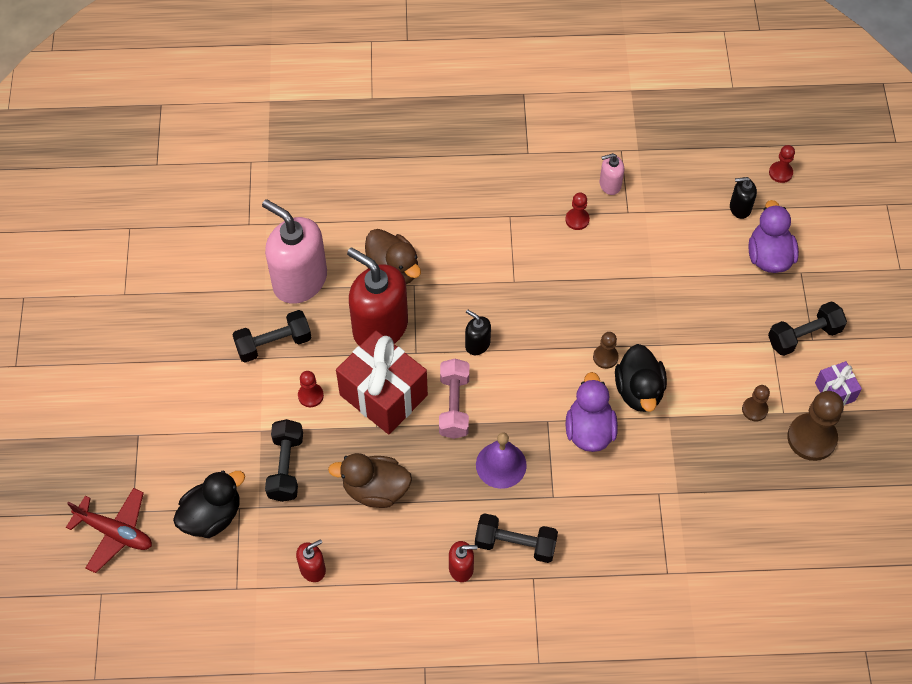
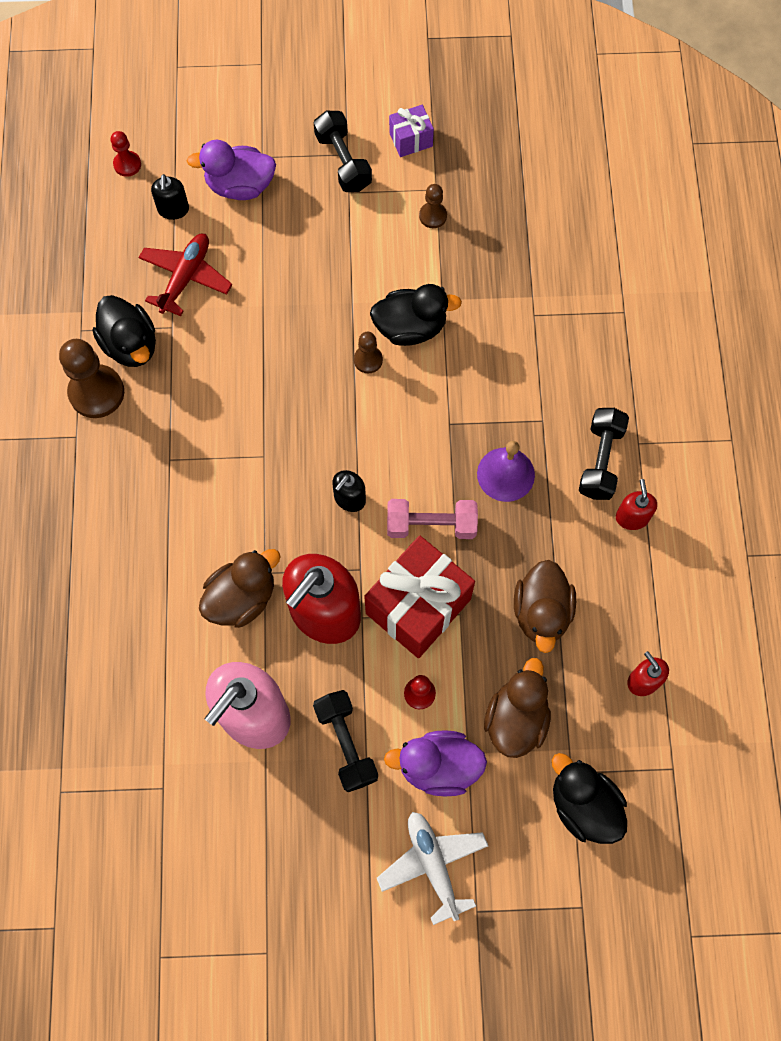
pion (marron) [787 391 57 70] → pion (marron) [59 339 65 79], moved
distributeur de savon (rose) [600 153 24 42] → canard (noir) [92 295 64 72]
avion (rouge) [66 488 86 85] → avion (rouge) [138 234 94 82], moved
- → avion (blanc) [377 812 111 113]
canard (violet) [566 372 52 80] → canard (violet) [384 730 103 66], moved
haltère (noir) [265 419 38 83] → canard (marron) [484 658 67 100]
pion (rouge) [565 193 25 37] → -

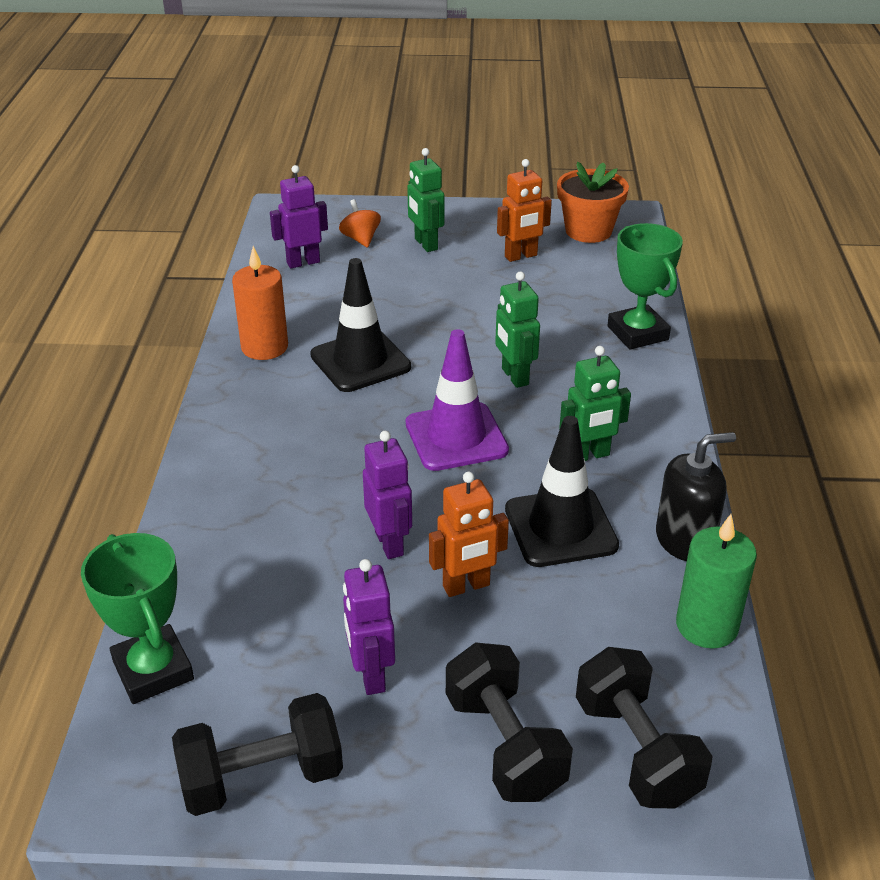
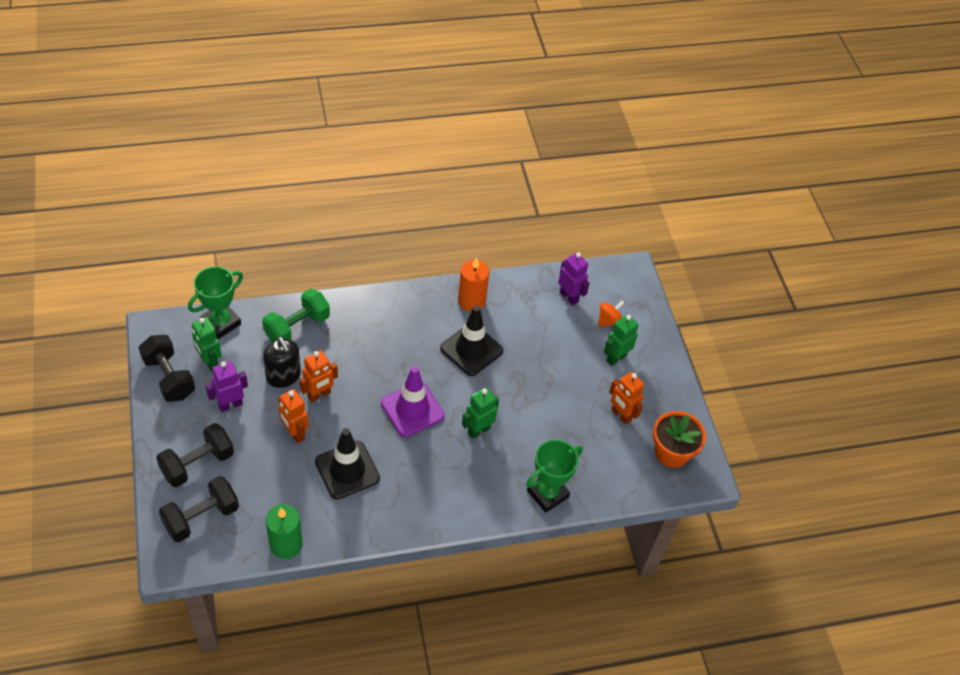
robot (vert) [559 346 72 115] → robot (vert) [192 317 30 55], moved
- → haltère (vert) [262 289 68 53]
distributeur de savon (noir) [656 432 80 129] → distributeur de savon (noir) [263 337 38 51], moved
robot (violet) [363 431 49 128] → robot (orange) [299 351 39 51]

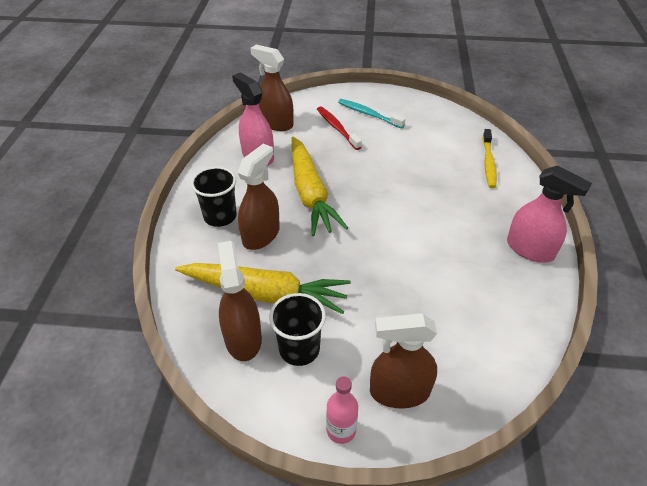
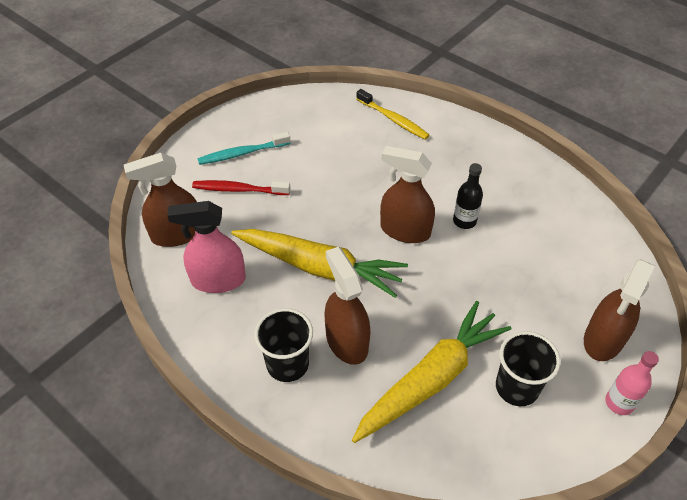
vaporisateur (marron) [218 241 44 120] → vaporisateur (marron) [380 146 55 97], moved
- → bouteille (noir) [453 163 30 66]
vaporisateur (rose) [507 165 85 98] → -

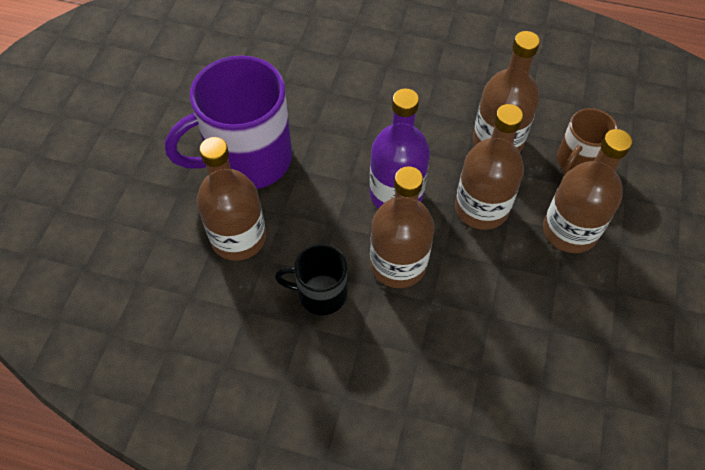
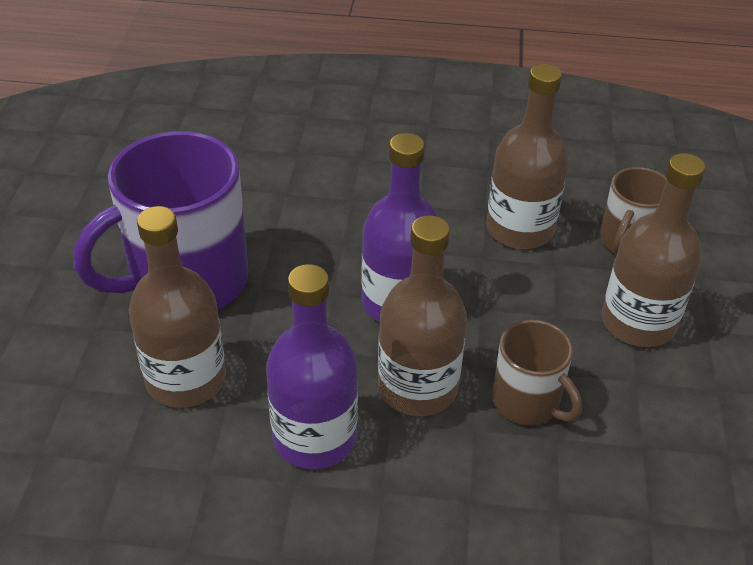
tasse (noir) [275 244 72 71] → bouteille (violet) [266 264 92 205]
- → tasse (marron) [492 320 90 105]
bouteille (marron) [455 104 69 126] → -

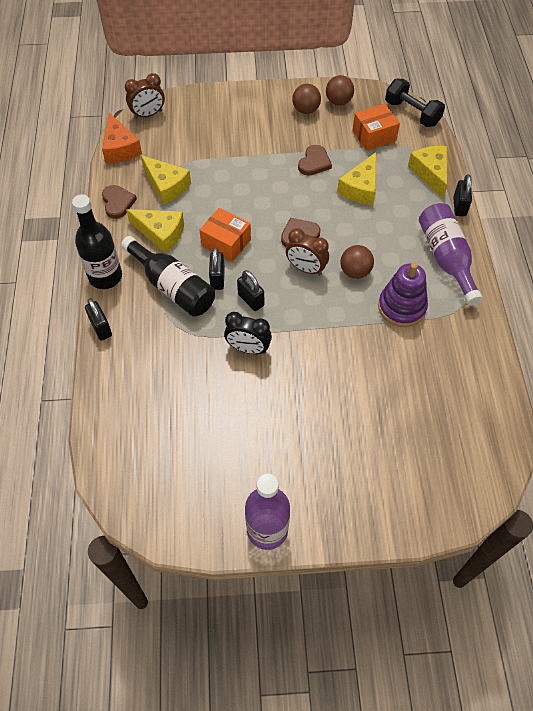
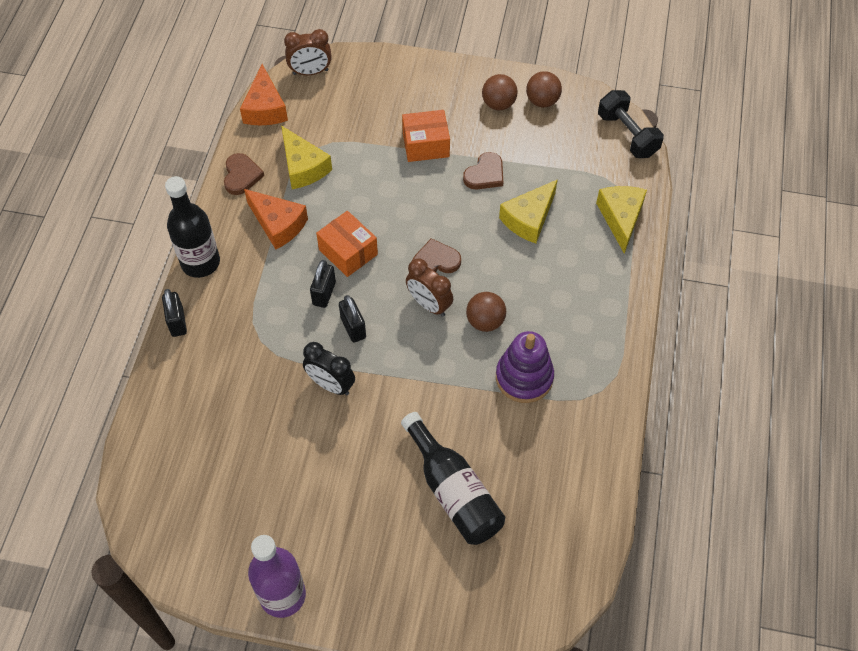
fromage (jaune) [126 209 58 45] → fromage (orange) [244 189 64 61]
bouteille (noir) [121 236 94 81] → bouteille (noir) [401 412 104 133], moved
boîte (orange) [352 104 48 47] → boîte (orange) [402 110 48 52], moved
bouteille (violet) [419 203 64 103] → -
cadenas (noir) [453 174 19 42] → -

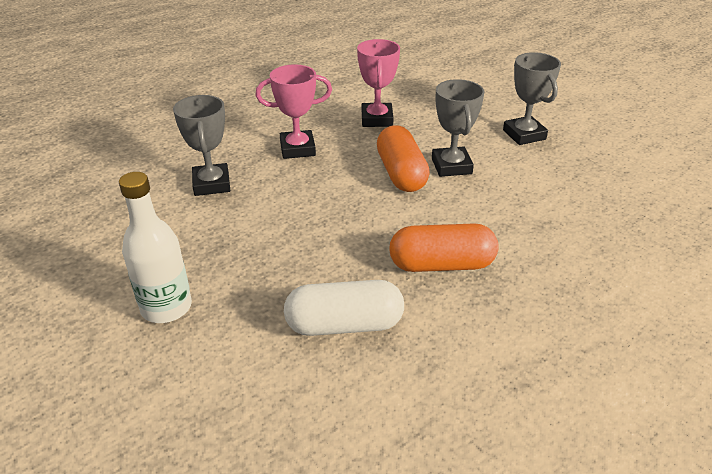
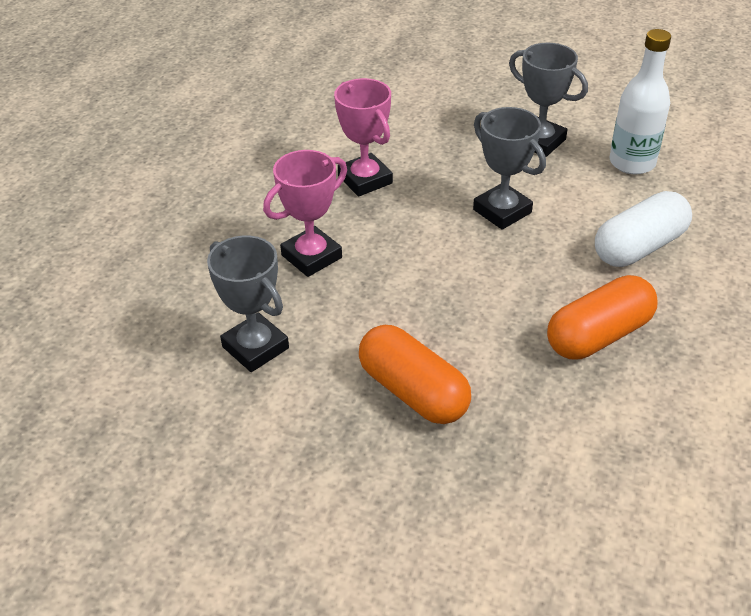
gélule (orange) [377 125 53 67] → gélule (orange) [359 325 112 99], moved
gélule (blanc) [284 280 120 56] → gélule (blanc) [595 191 97 76], moved
bouteille (blanc) [119 172 73 151] → bouteille (blanc) [610 29 61 146], moved

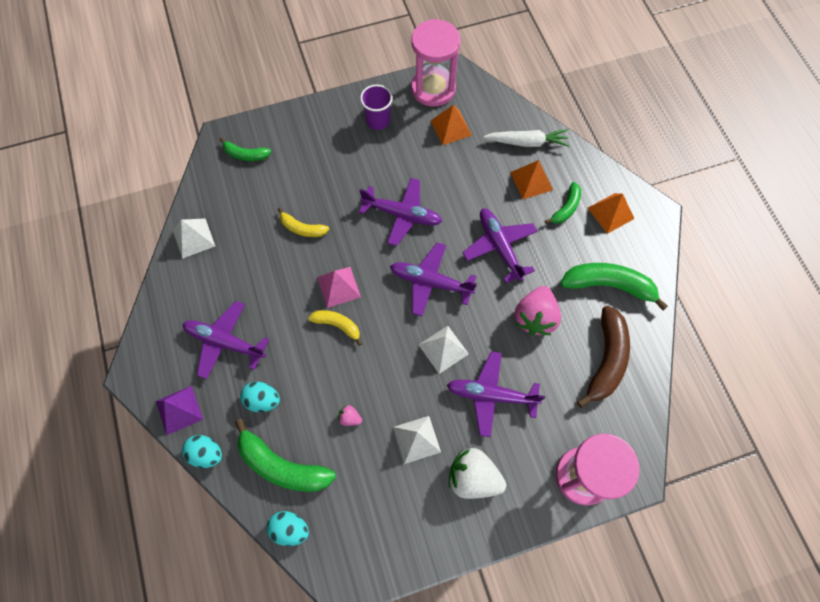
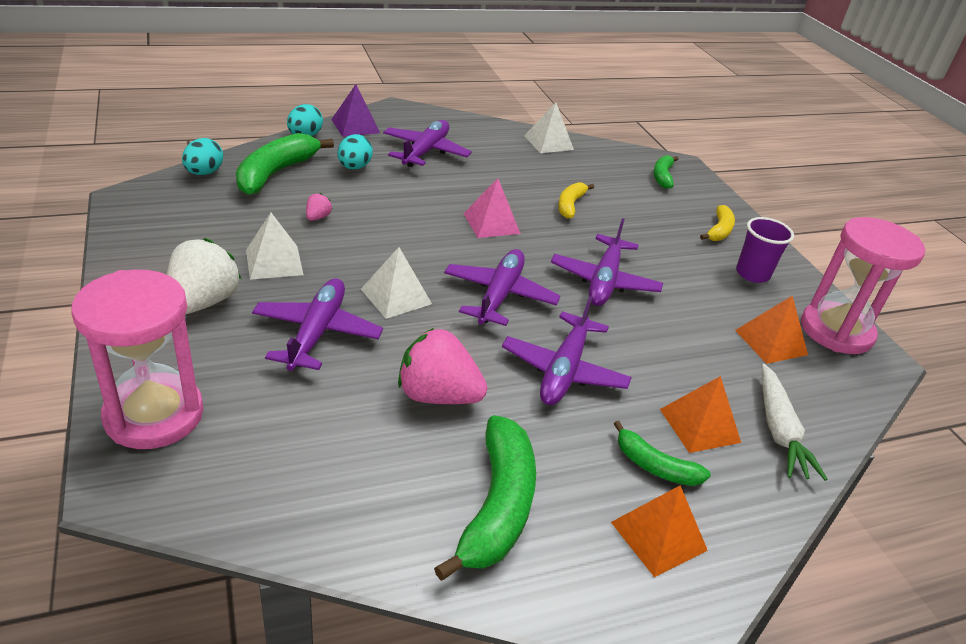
avion (violet) [462 208 76 75] → avion (violet) [502 296 130 109], 135 degrees clockwise
banane (jaune) [308 310 54 36] → banane (jaune) [700 205 35 36], moved
banane (marron) [577 306 53 102] → -

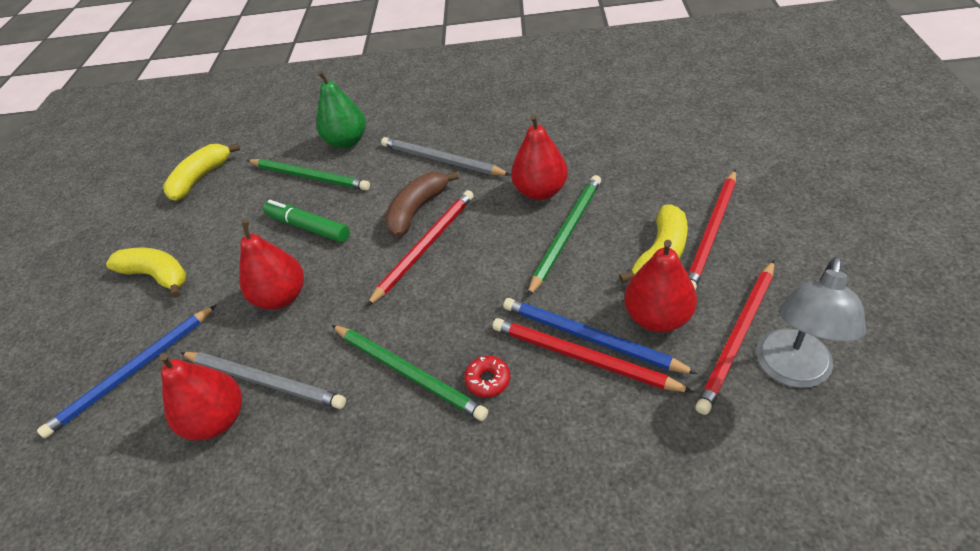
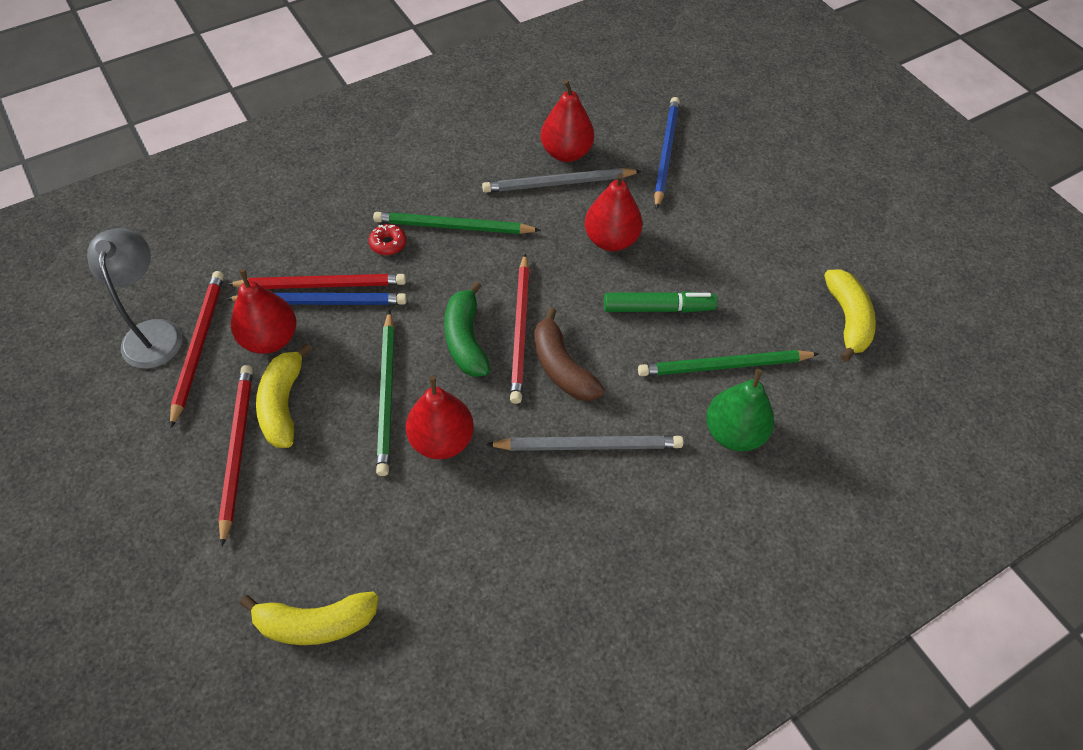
banane (jaune) [106 248 80 50] → banane (jaune) [240 591 139 54], moved
- → banane (vert) [444 281 46 96]
banane (marron) [385 171 74 66] → banane (marron) [534 308 71 93], 150 degrees clockwise

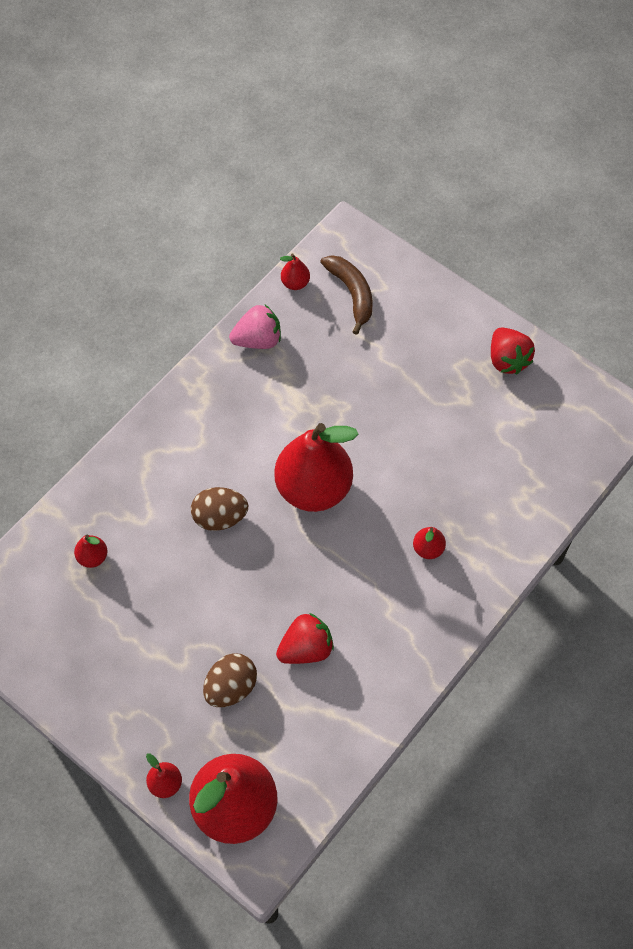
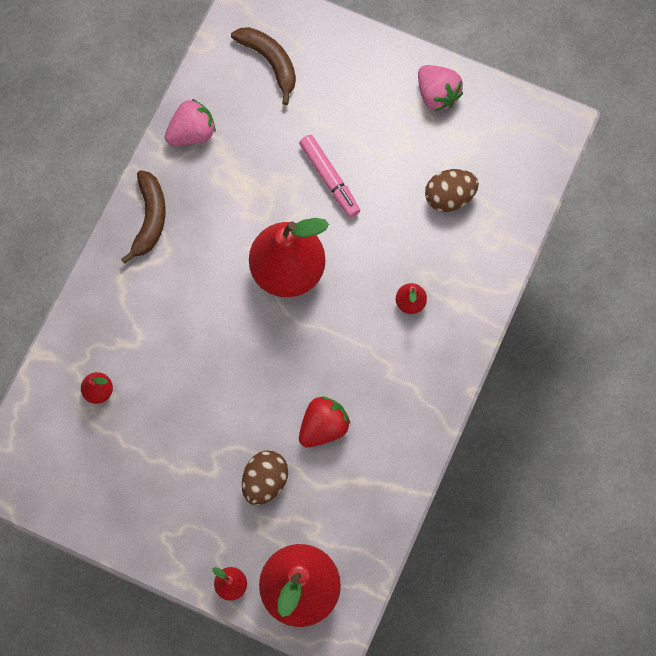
- → banane (marron) [121 170 45 94]
- → feutre (rose) [299 135 61 83]
fraise (rouge) [491 327 44 47] → fraise (rose) [418 65 45 46]
œuf (marron) [191 487 57 44] → œuf (marron) [425 169 54 43], moved
poire (rouge) [280 253 30 37] → -

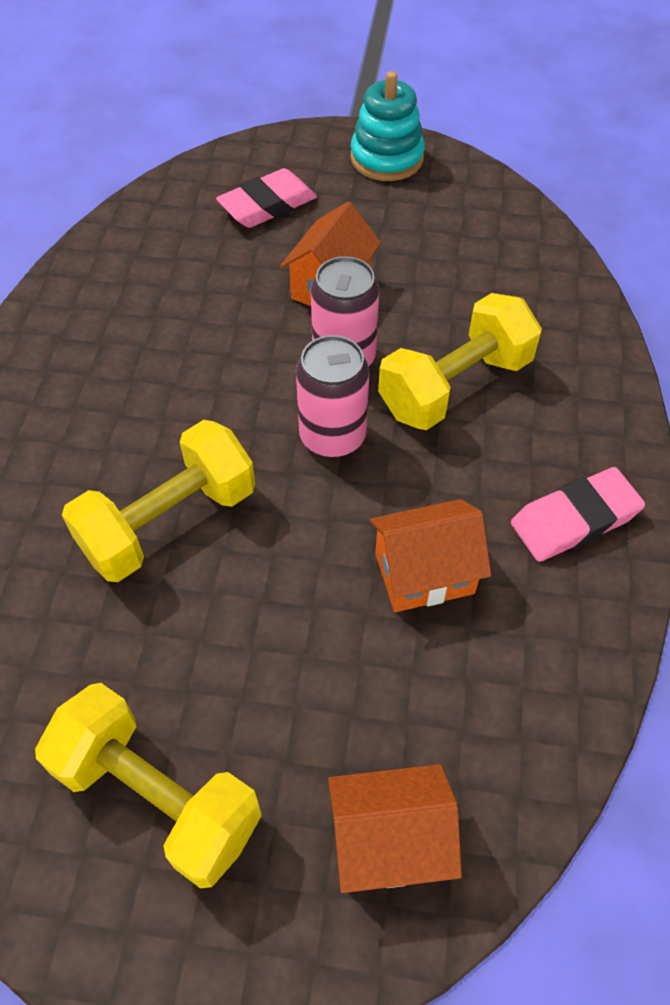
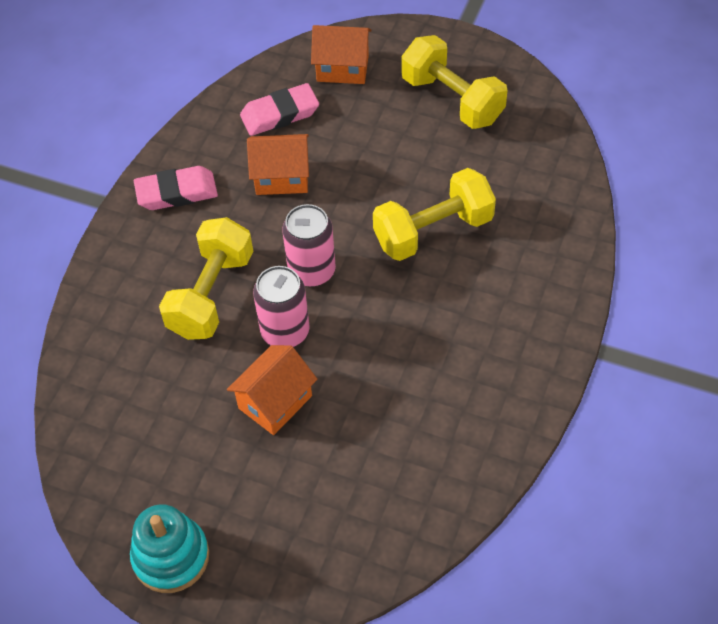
haltère (jaune) [378 293 164 137] → haltère (jaune) [159 217 94 123], 45 degrees counterclockwise
gomme (rose) [216 168 101 60] → gomme (rose) [240 83 79 53], moved

